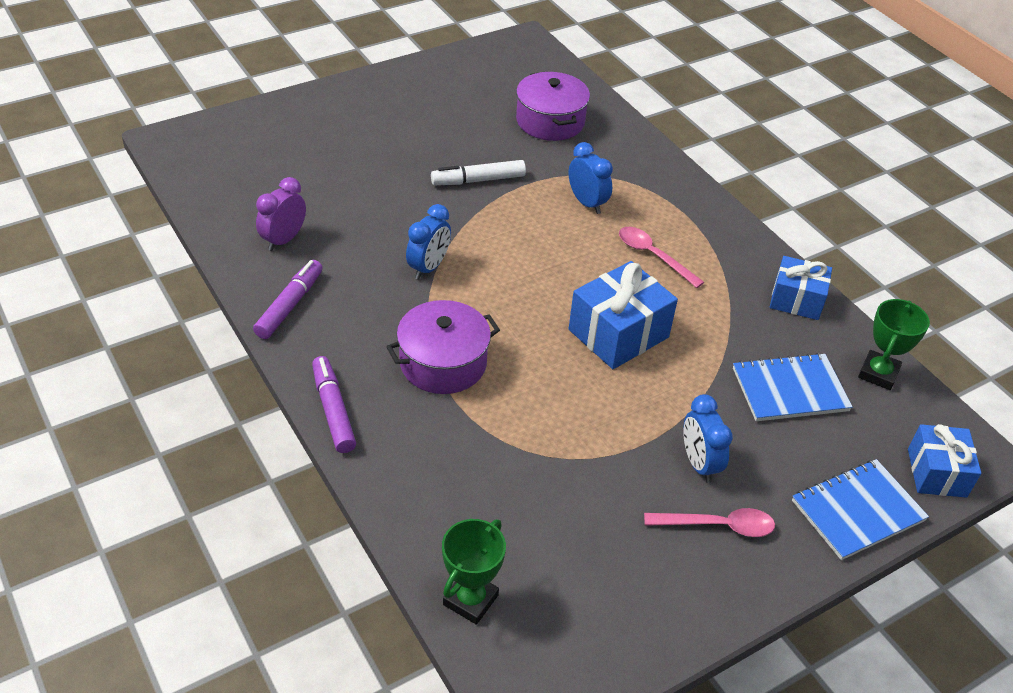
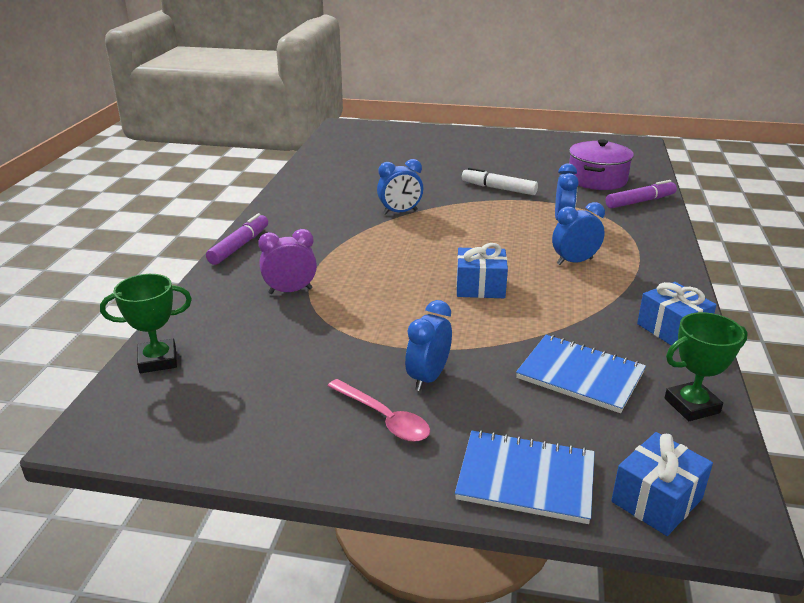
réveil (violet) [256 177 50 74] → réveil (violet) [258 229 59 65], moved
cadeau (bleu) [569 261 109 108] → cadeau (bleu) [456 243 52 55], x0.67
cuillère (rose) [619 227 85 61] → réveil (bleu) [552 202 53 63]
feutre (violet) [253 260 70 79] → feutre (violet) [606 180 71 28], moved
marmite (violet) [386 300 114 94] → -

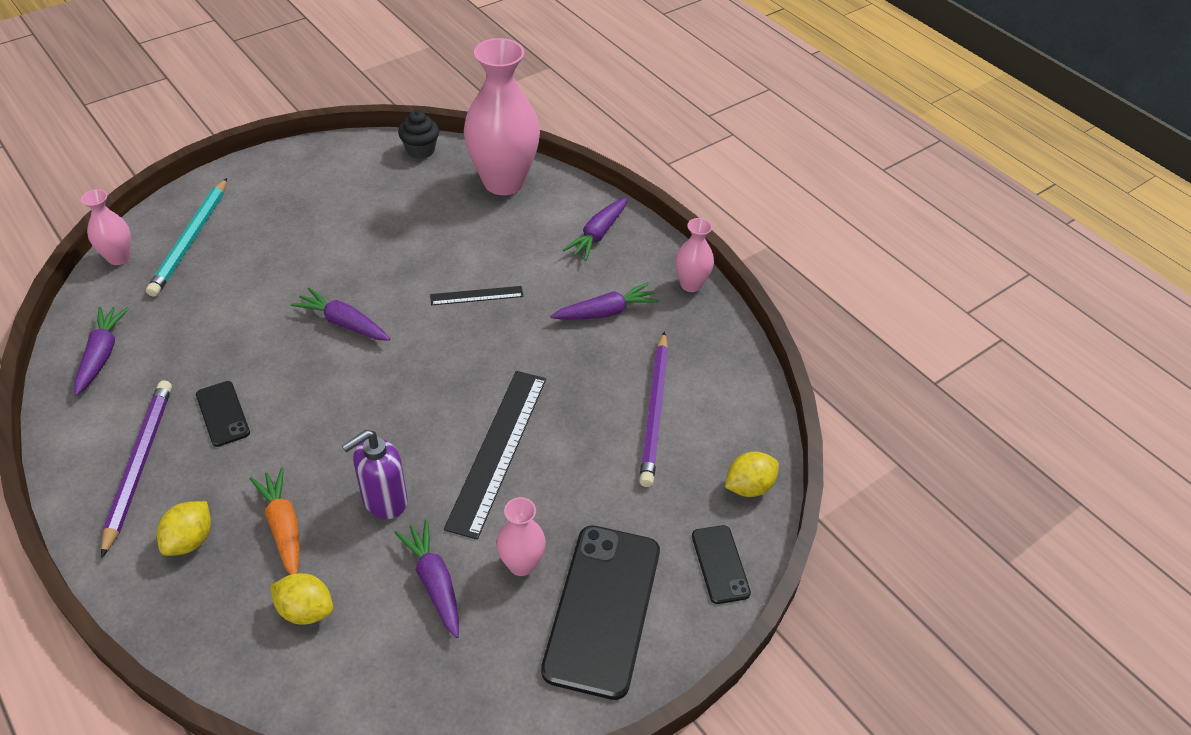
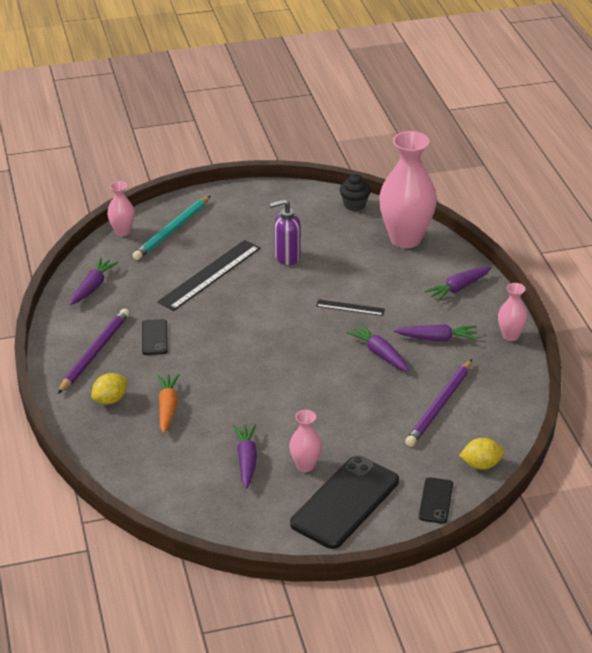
règle (noir) [444 371 102 169] → règle (noir) [157 240 103 71], moved
distributeur de savon (violet) [342 430 66 89] → distributeur de savon (violet) [269 199 32 66], moved
carotte (violet) [291 287 99 54] → carotte (violet) [346 323 63 48], moved
citron (jaune) [270 573 63 52] → -

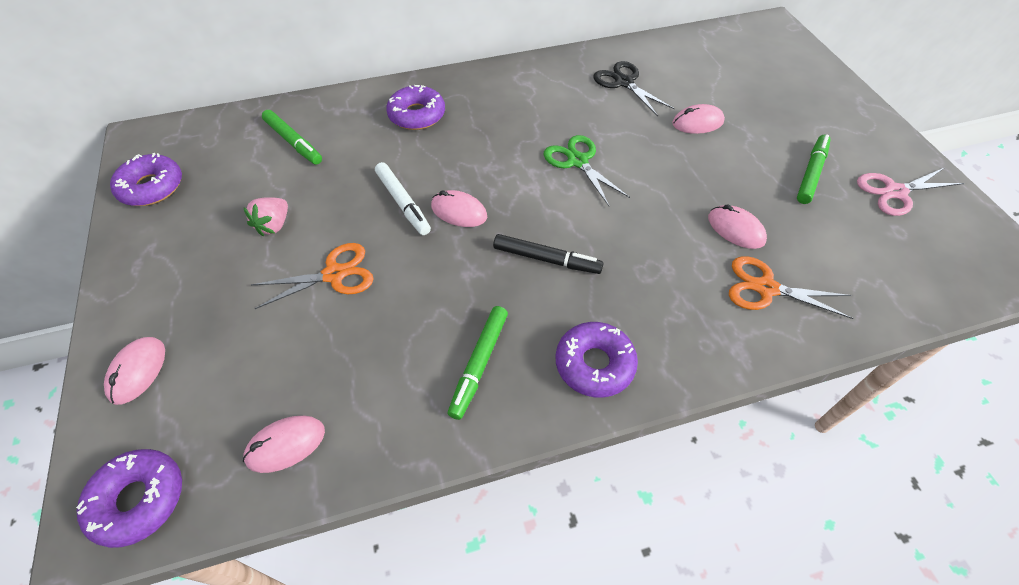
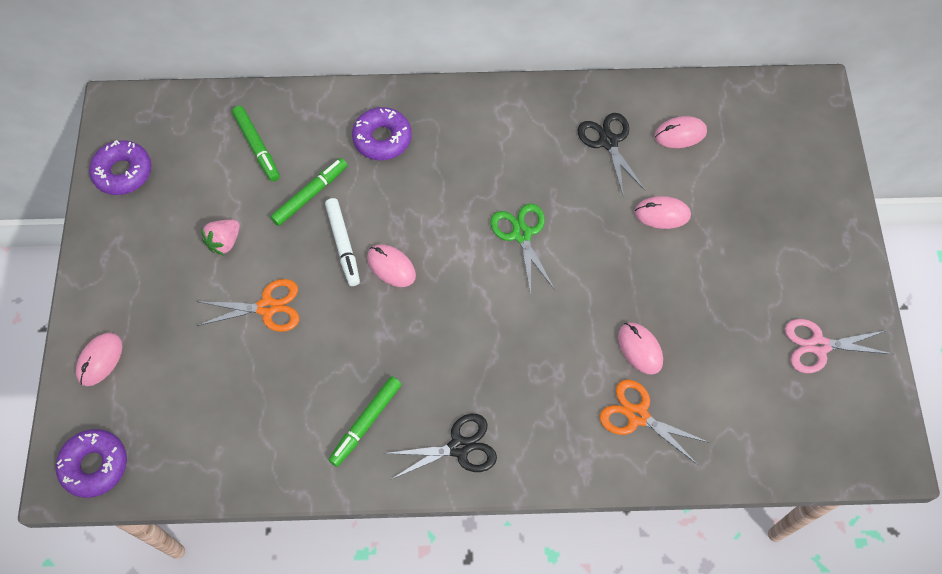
feutre (vert) [797 134 34 70] → feutre (vert) [270 158 77 68], moved
beignet (violet) [555 322 83 75] → ciseaux (noir) [384 414 113 66]
souris (rose) [243 416 82 57] → souris (rose) [655 116 52 32], moved
feutre (noir) [493 234 111 40] → -

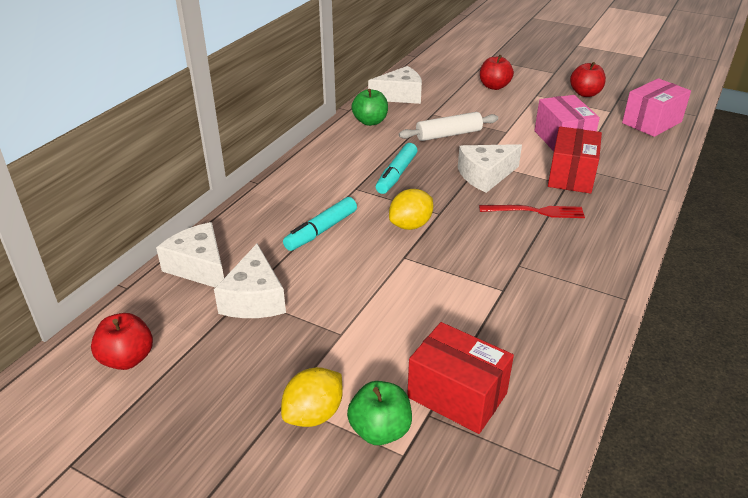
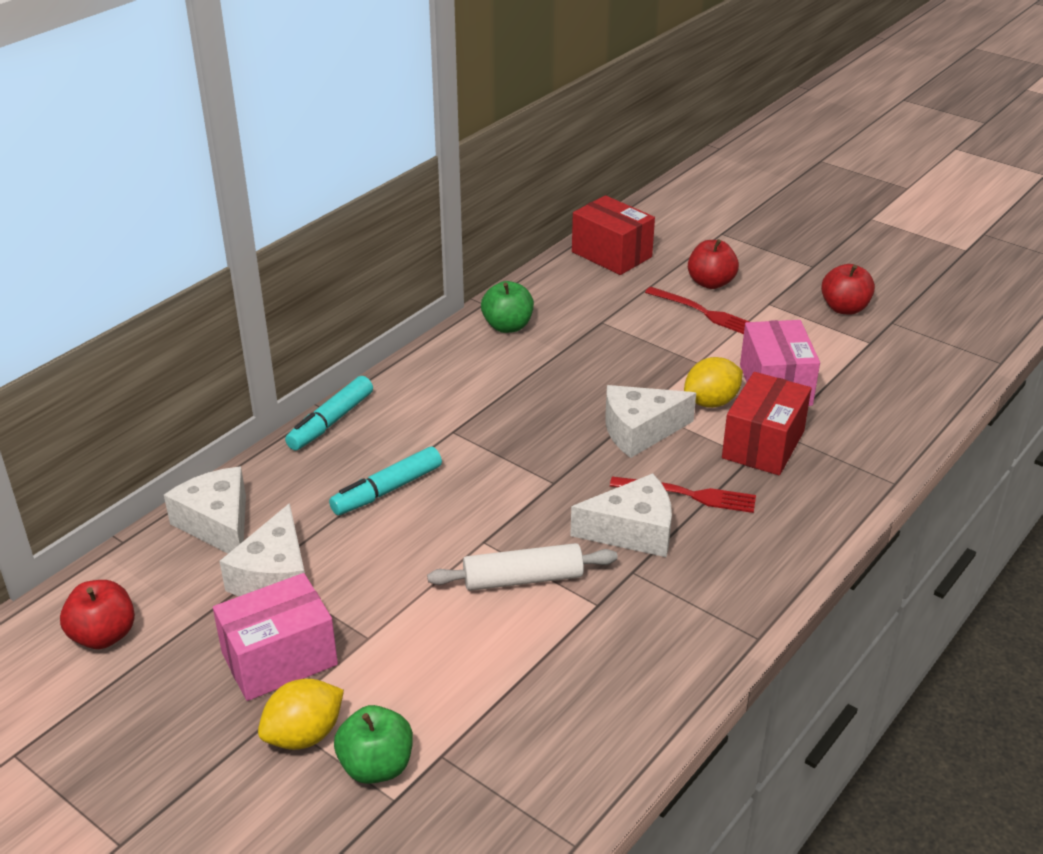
boîte (rose) [622 78 69 59] → boîte (rose) [213 573 125 128], moved
feutre (turquoise) [376 143 41 51] → feutre (turquoise) [285 376 88 75], moved
rouleau à pâtisserie (blanc) [399 112 99 29] → rouleau à pâtisserie (blanc) [427 543 191 48], moved
fromage (blanc) [368 66 54 38] → fromage (blanc) [570 473 102 84], moved
boîte (rouge) [407 322 107 112] → boîte (rouge) [572 195 83 80], moved
- → fourchette (rouge) [645 287 104 47]
citron (jaune) [389 189 44 41] → citron (jaune) [684 357 59 51], moved

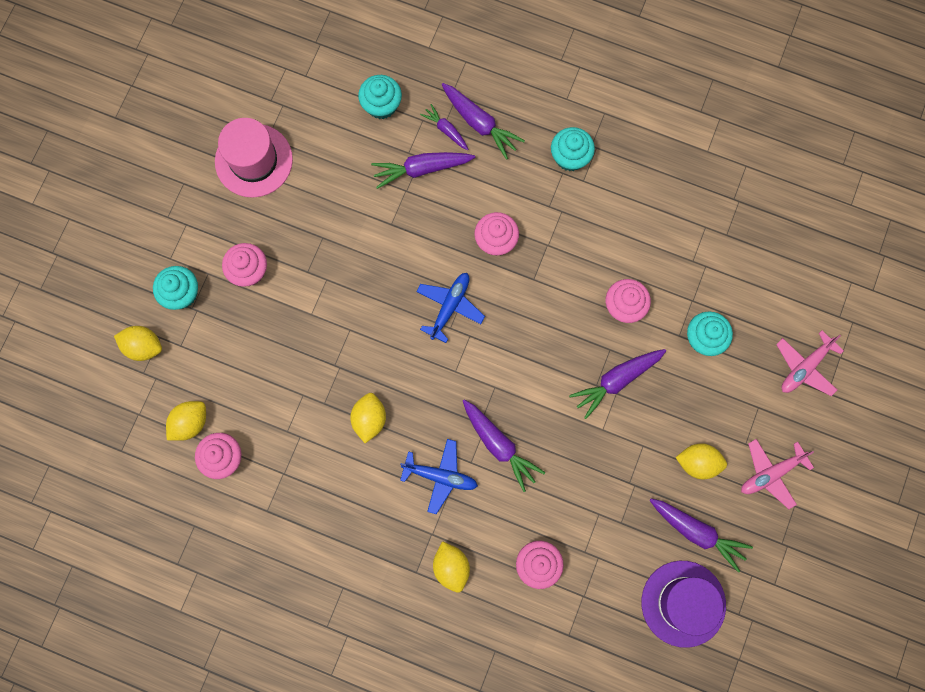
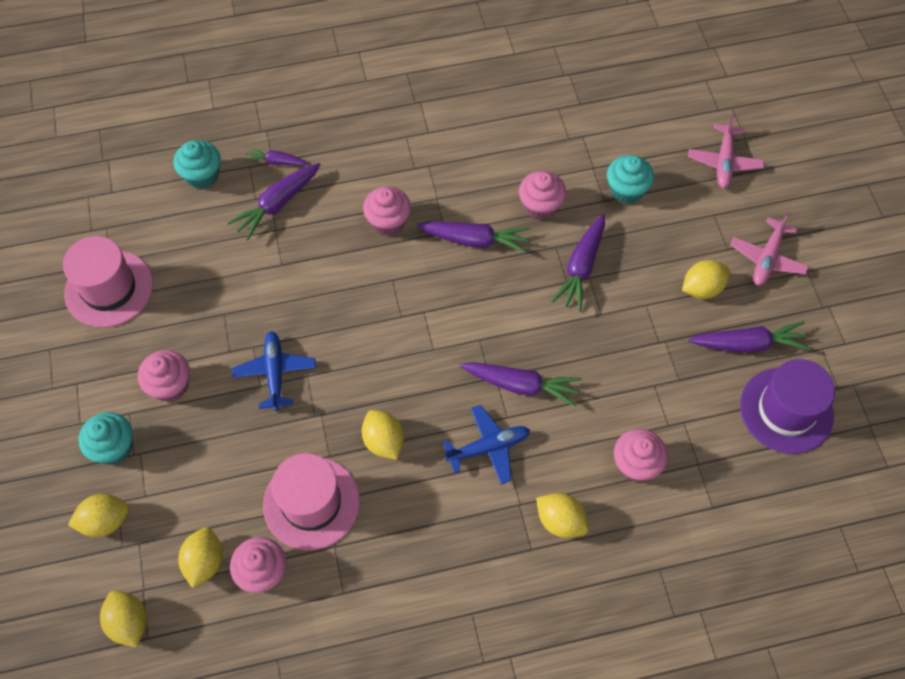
- → citron (jaune) [100 591 47 57]
avion (bleu) [416 273 69 70] → avion (bleu) [232 331 84 80], moved
- → chapeau (rose) [263 453 97 97]
carotte (violet) [442 83 83 77] → carotte (violet) [417 221 114 33], moved
muffin (turquoise) [551 127 44 44] → -

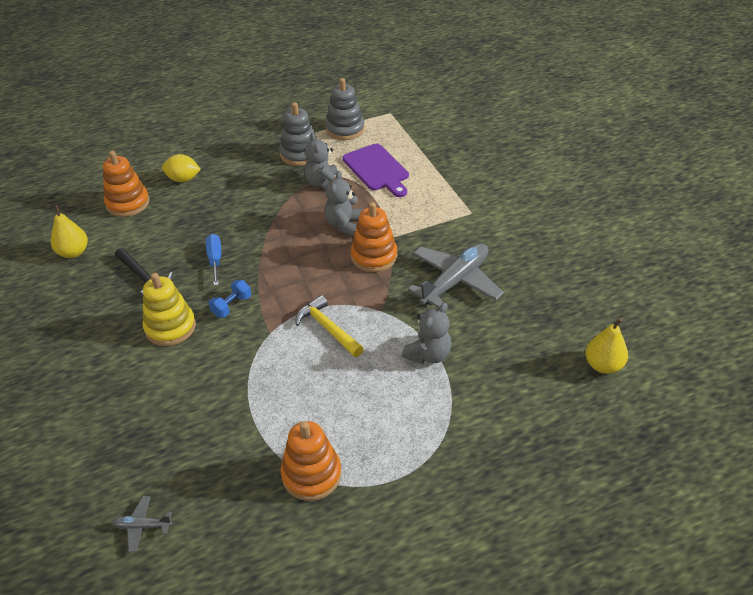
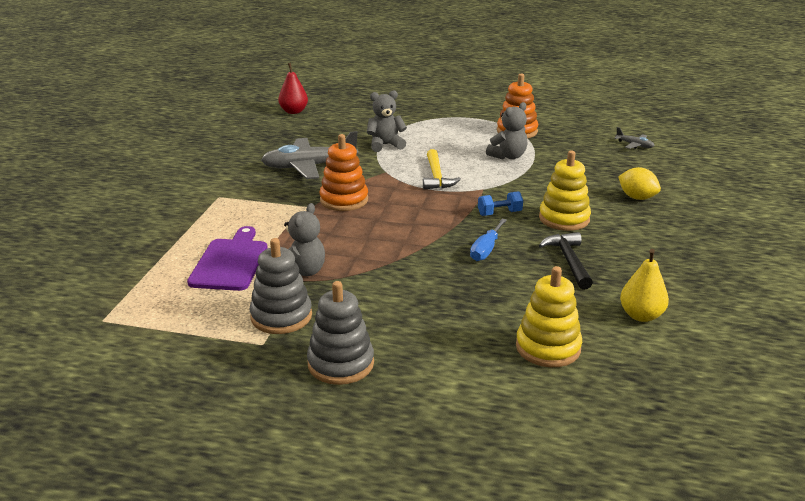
poire (jaune) [585 318 43 56] → poire (rouge) [278 63 30 51]
jouet à empiler (gris) [325 78 40 62] → jouet à empiler (gris) [307 281 67 104], moved
ours en peluche (gris) [325 171 38 65] → ours en peluche (gris) [486 102 41 58], moved
jouet à empiler (orange) [103 151 46 66] → jouet à empiler (jaune) [516 266 66 101]
citron (jaune) [162 154 39 28] → citron (jaune) [618 167 43 33], moved

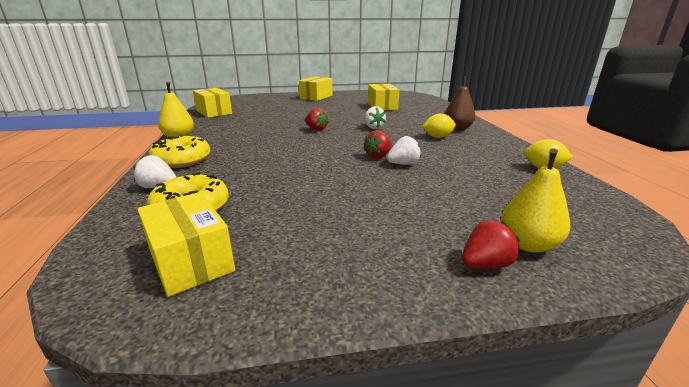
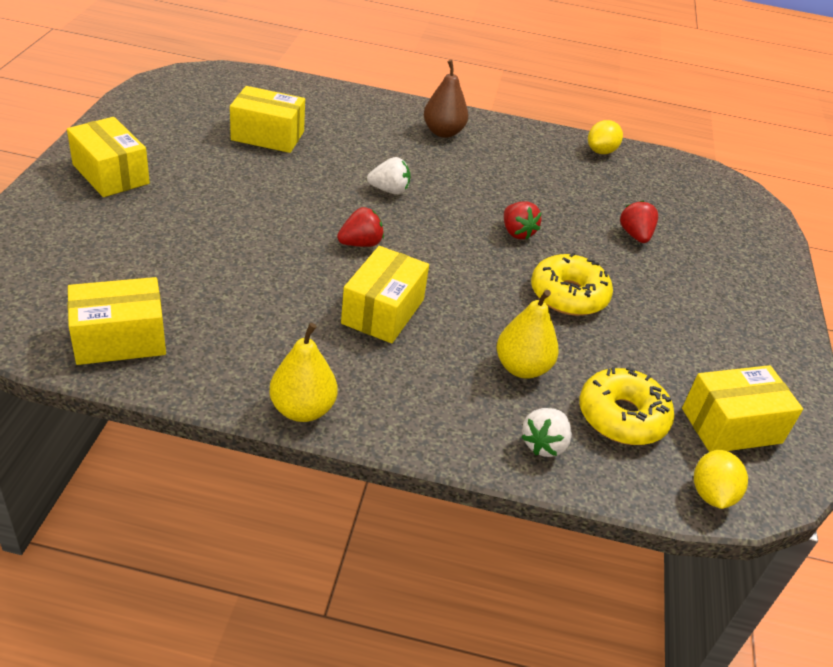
- → boîte (jaune) [341 246 88 97]
poire (jaune) [501 149 69 104] → poire (jaune) [497 290 62 89], moved
beignet (jaune) [149 135 61 33] → beignet (jaune) [531 252 82 64], moved
fraise (rouge) [462 220 57 49] → fraise (rouge) [620 200 38 43], moved
citron (jaune) [422 114 34 24] → citron (jaune) [694 450 54 59], moved
fraise (blanc) [387 136 34 29] → -

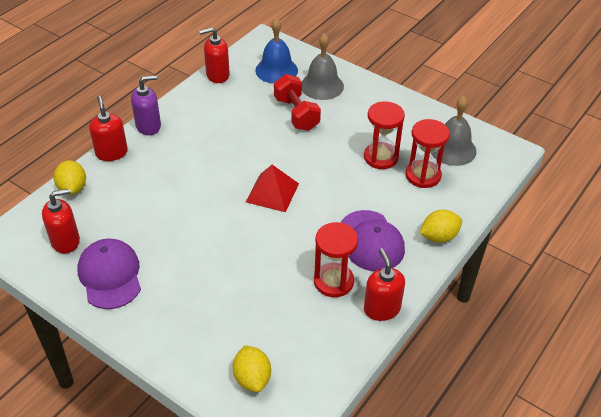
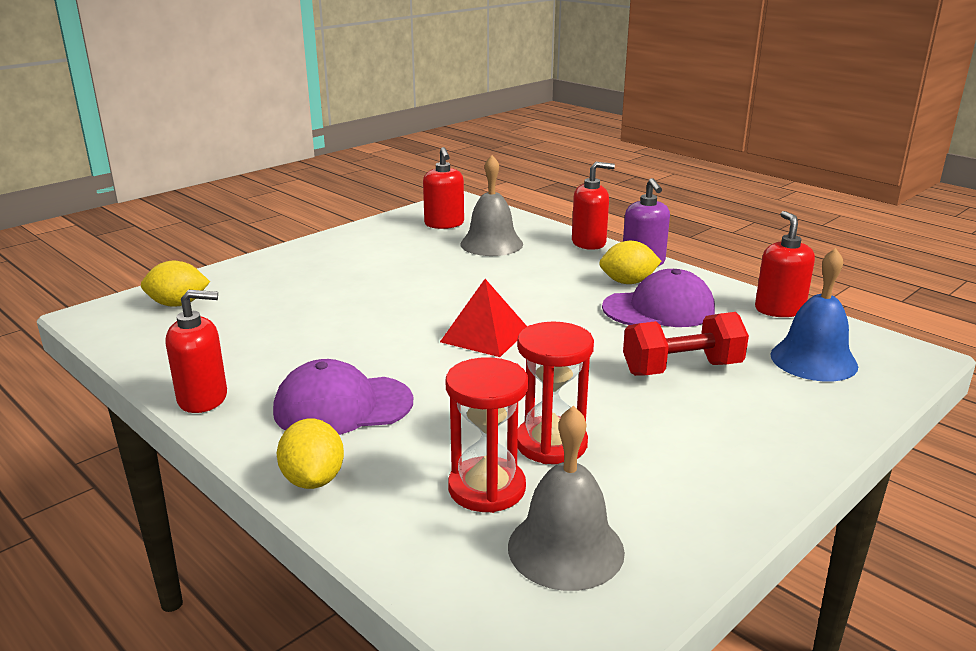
cloche (gris) [302 33 42 67] → cloche (gris) [460 155 63 101], moved
citron (jaune) [54 160 32 35] → citron (jaune) [599 241 63 43], moved
casquette (violet) [77 239 64 70] → casquette (violet) [602 269 113 58], moved
sablier (rouge) [314 222 44 75] → -

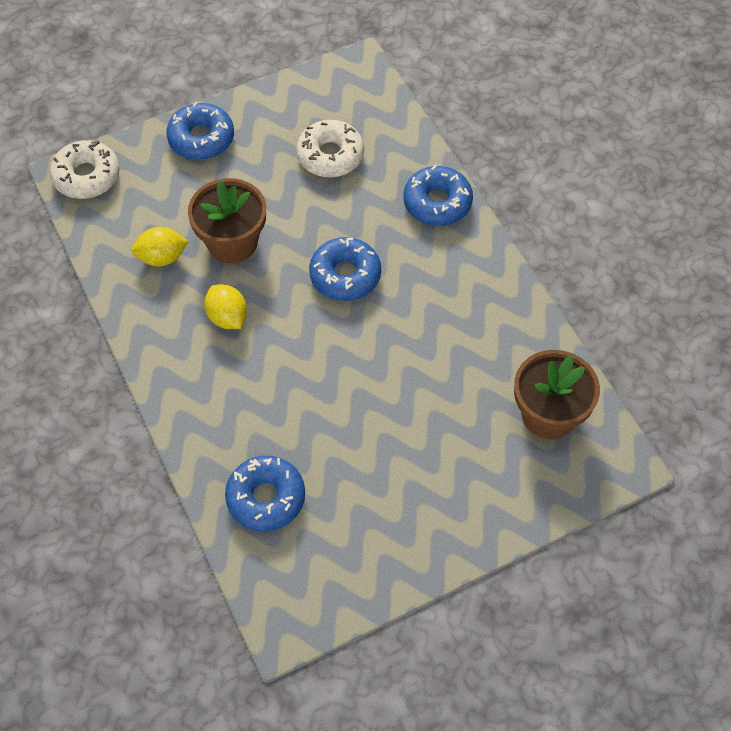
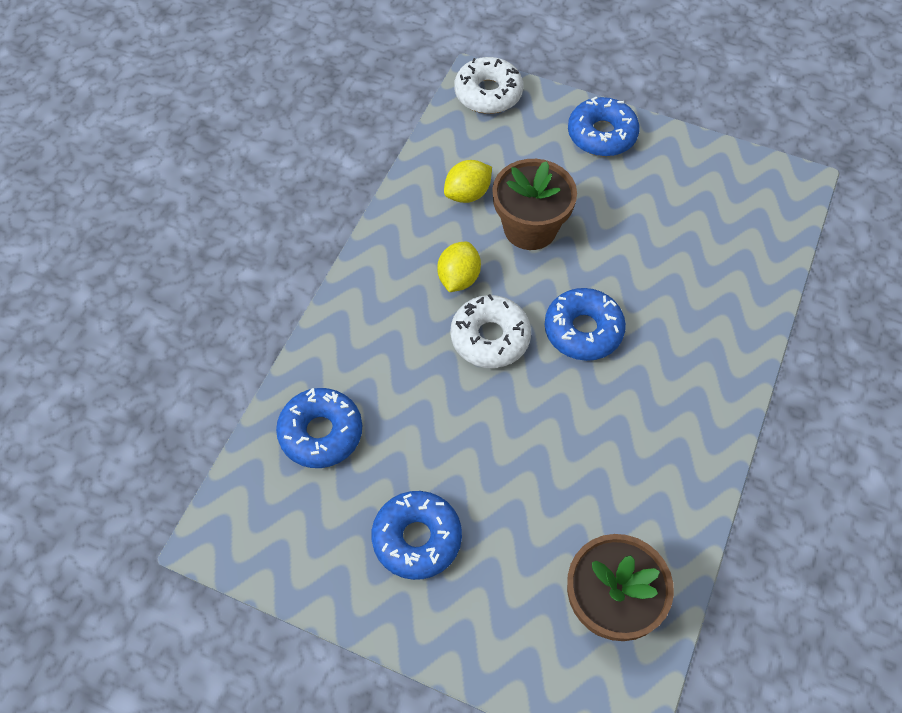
beignet (bleu) [403 165 70 61] → beignet (bleu) [372 491 90 89], moved
citron (jaune) [132 227 57 40] → citron (jaune) [444 160 48 43], 75 degrees counterclockwise
beignet (blanc) [296 120 68 57] → beignet (blanc) [450 294 81 74], moved

